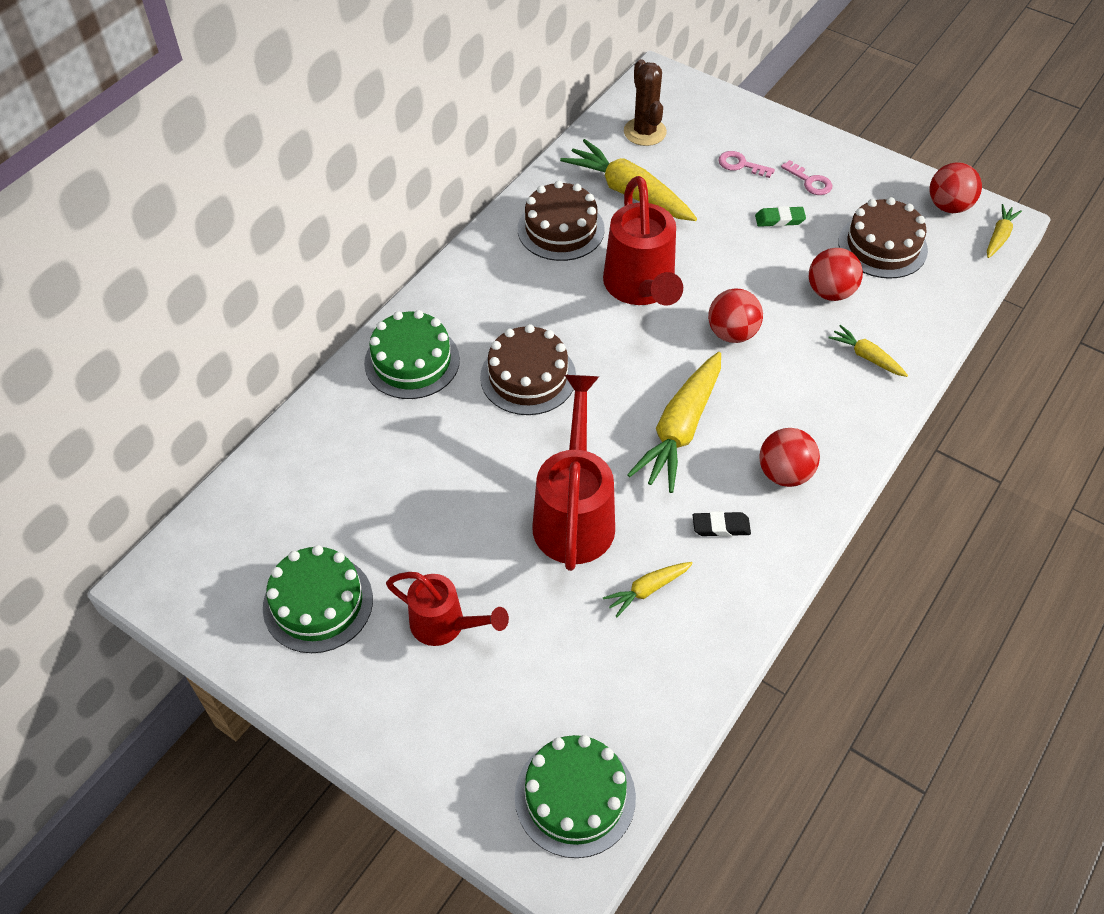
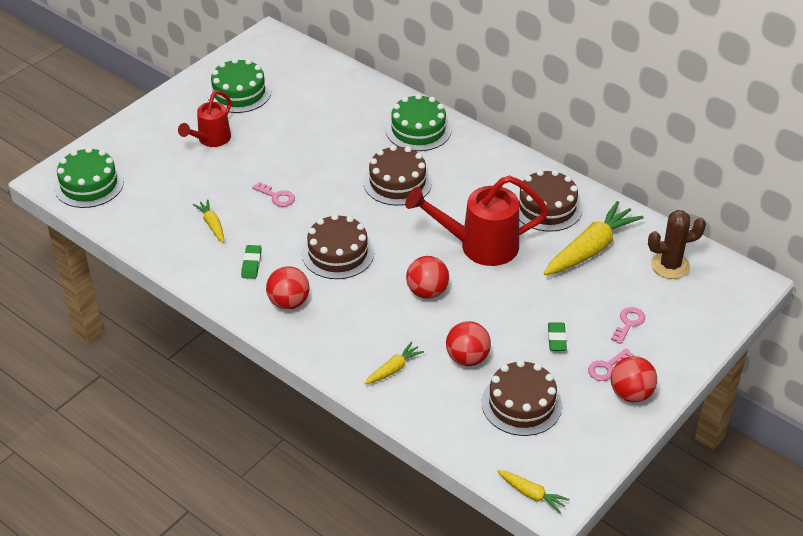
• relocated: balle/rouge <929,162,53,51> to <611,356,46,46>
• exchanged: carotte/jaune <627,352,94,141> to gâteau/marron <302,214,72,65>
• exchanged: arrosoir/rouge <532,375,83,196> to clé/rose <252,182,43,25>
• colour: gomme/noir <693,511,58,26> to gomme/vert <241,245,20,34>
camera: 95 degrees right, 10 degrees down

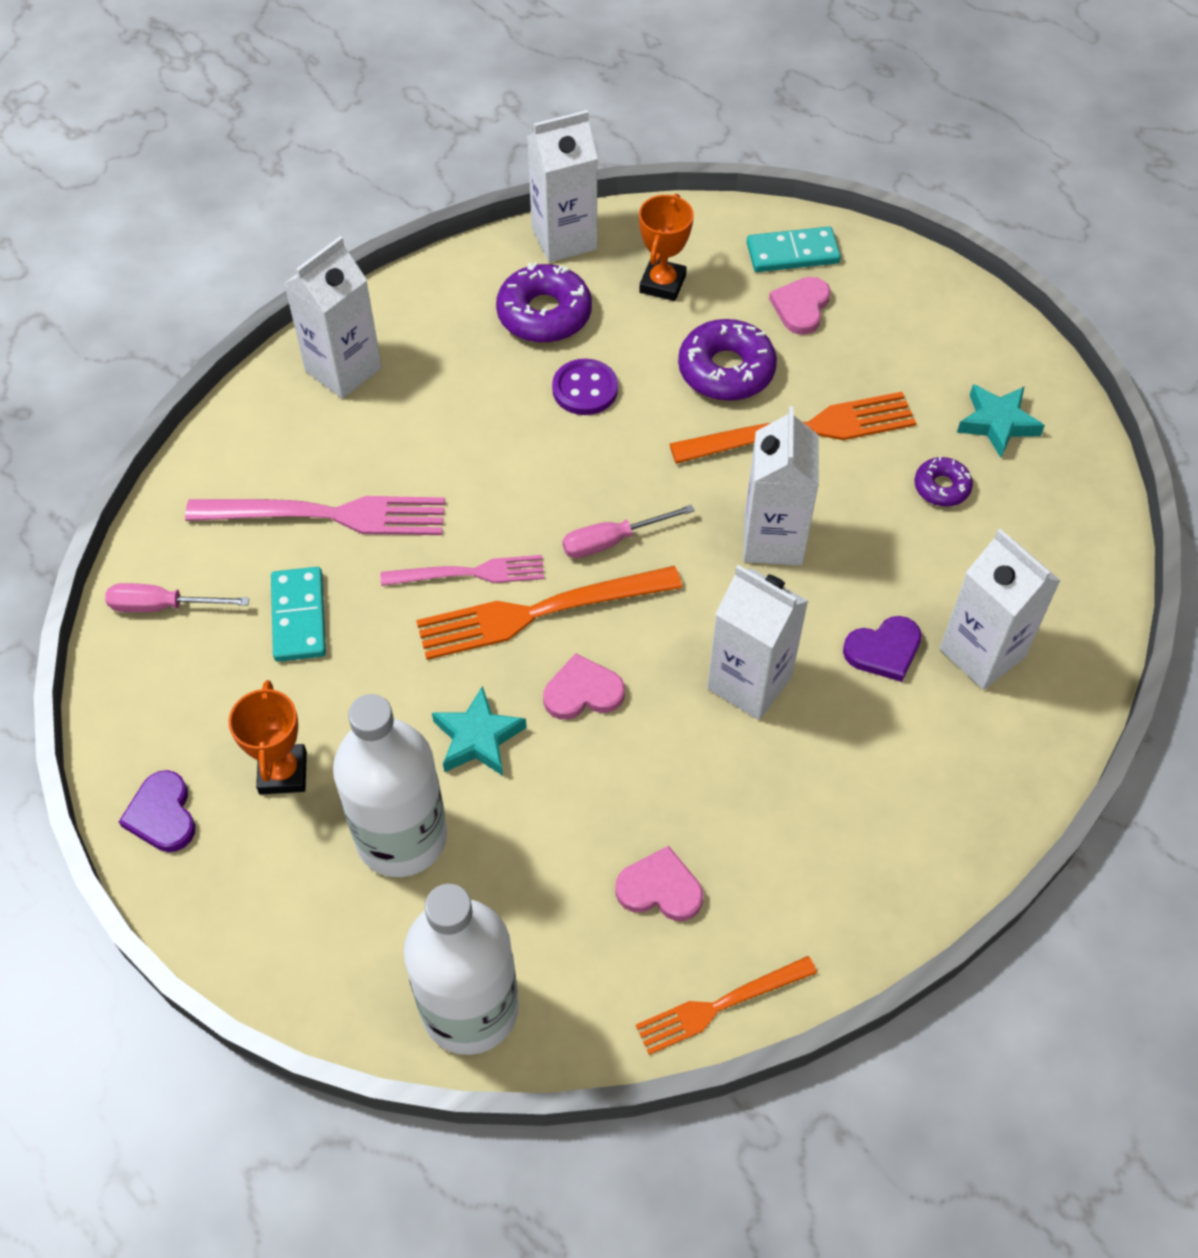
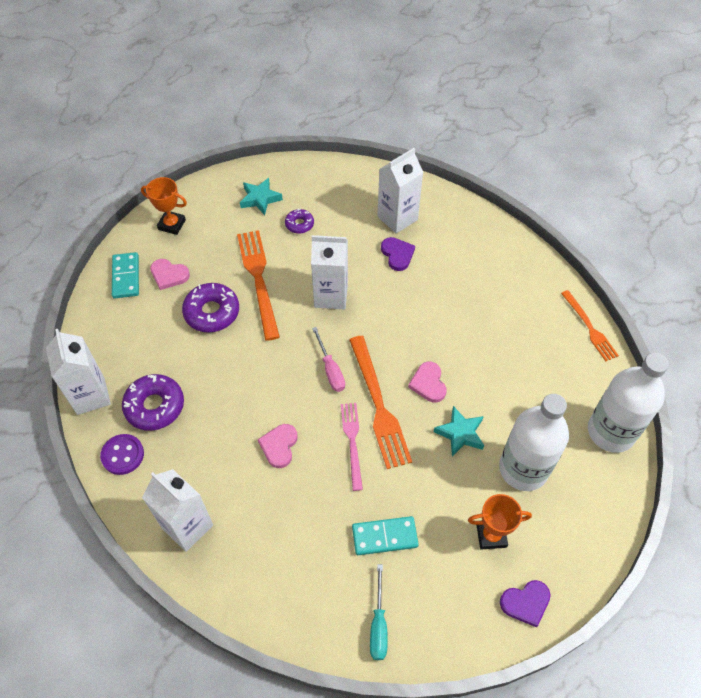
• relocated: trophée/orange <639,194,55,107> to <141,177,46,58>
• relocated: bouton/violet <552,359,66,56> to <100,434,44,41>
• missing: fourchette/rose <185,496,260,39>
• missing: brique de lait/blanc <707,565,101,155>
• colour: tournevis/rose <105,583,144,29> to tournevis/turquoise <370,564,18,96>
• relocated: cœur/rose <615,846,88,75> to <258,424,39,44>
camera: 90 degrees left, 0 degrees up

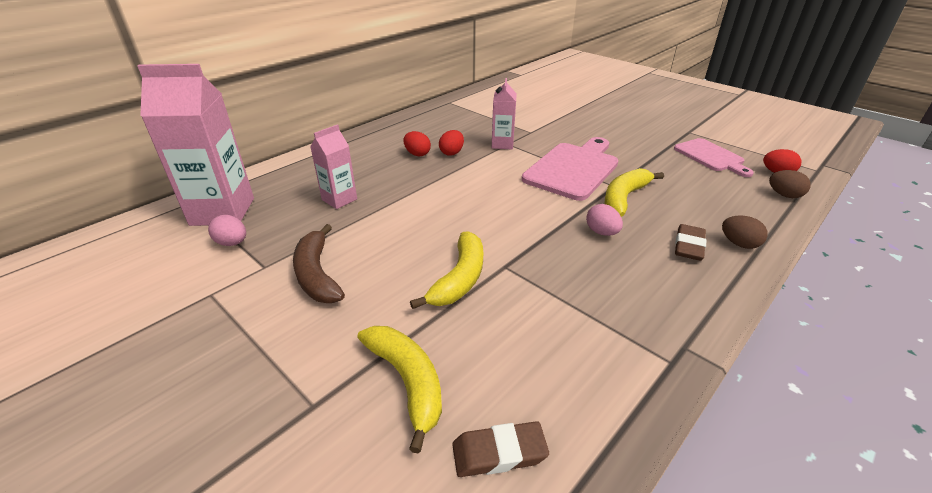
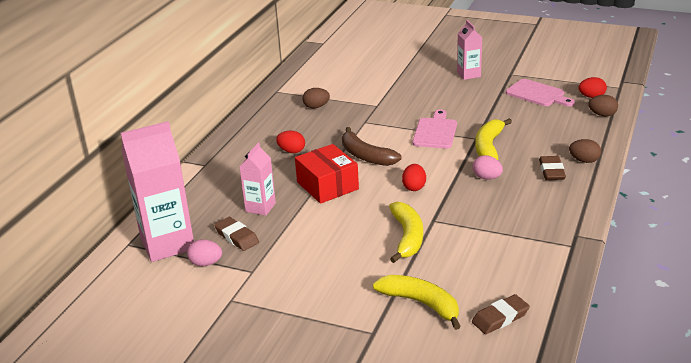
• relocated: brique de lait/rose <492,78,25,71> to <457,20,25,60>
• relocated: œuf/rouge <439,130,25,26> to <402,164,24,27>
• size: planche à découper/rose <522,137,97,64> = <412,110,45,38> x0.64
• relocated: banane/marron <293,224,52,79> to <342,127,59,39>
• appeared: œuf/marron <303,88,27,21>
• appeared: boîte/rouge <295,144,64,60>
• appeared: gomme/marron <214,217,45,34>
camera: 20 degrees left, 5 degrees down

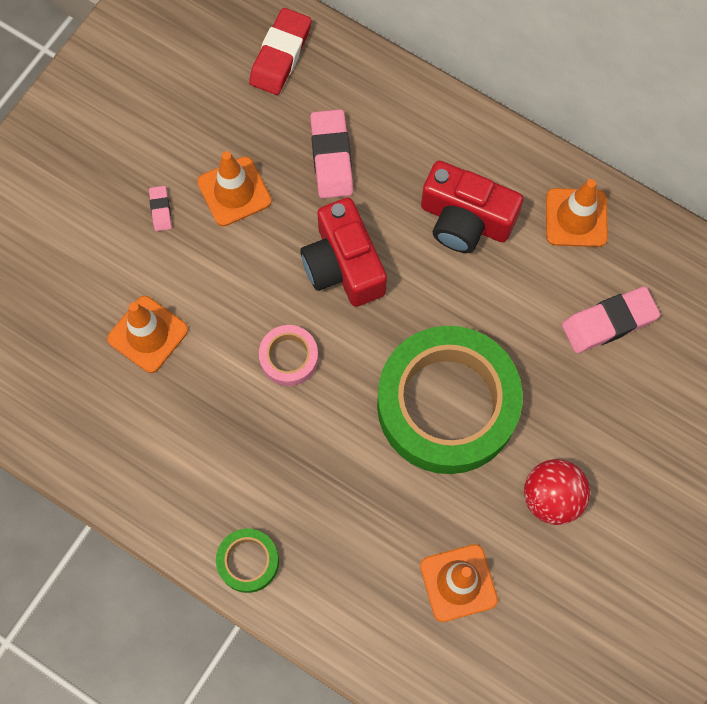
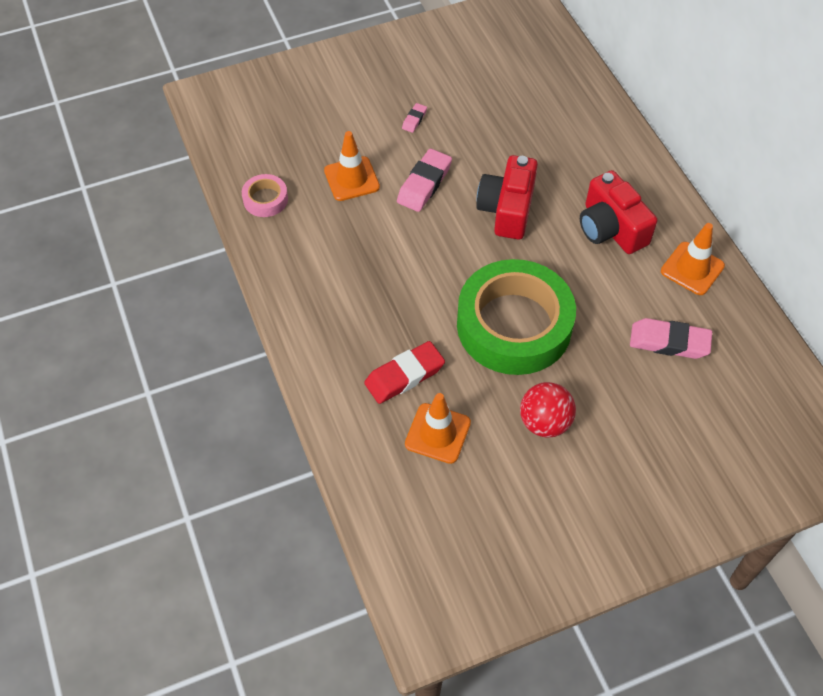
• relocated: gomme/rouge <249,8,62,87> to <364,341,81,63>
• relocated: gomme/rose <310,109,43,89> to <397,149,55,63>
• missing: cône de chantier/orange <197,151,75,75>
• relocated: ruban adhésif/rose <259,325,59,61> to <242,174,46,43>
• missing: ruban adhésif/vert <216,529,63,64>
camera: 35 degrees right, 15 degrees down

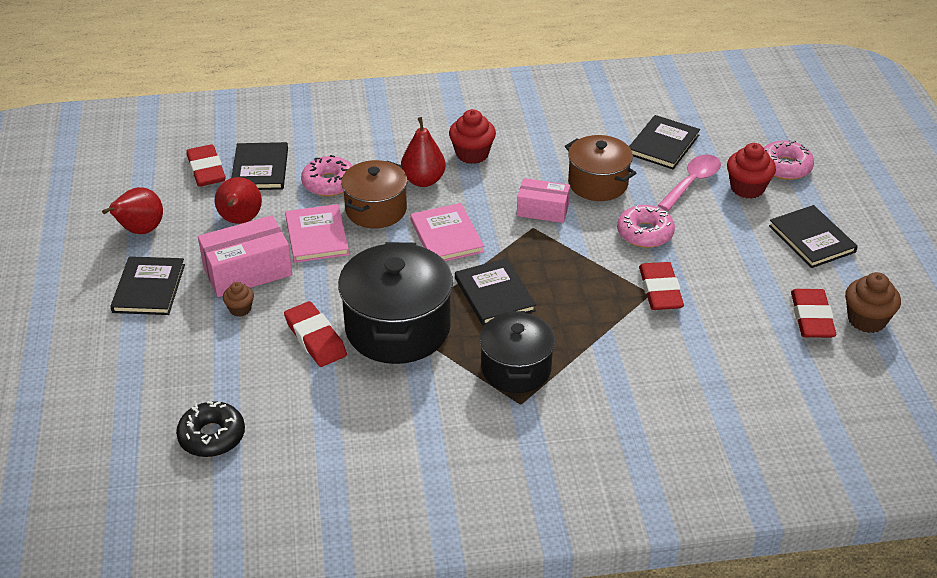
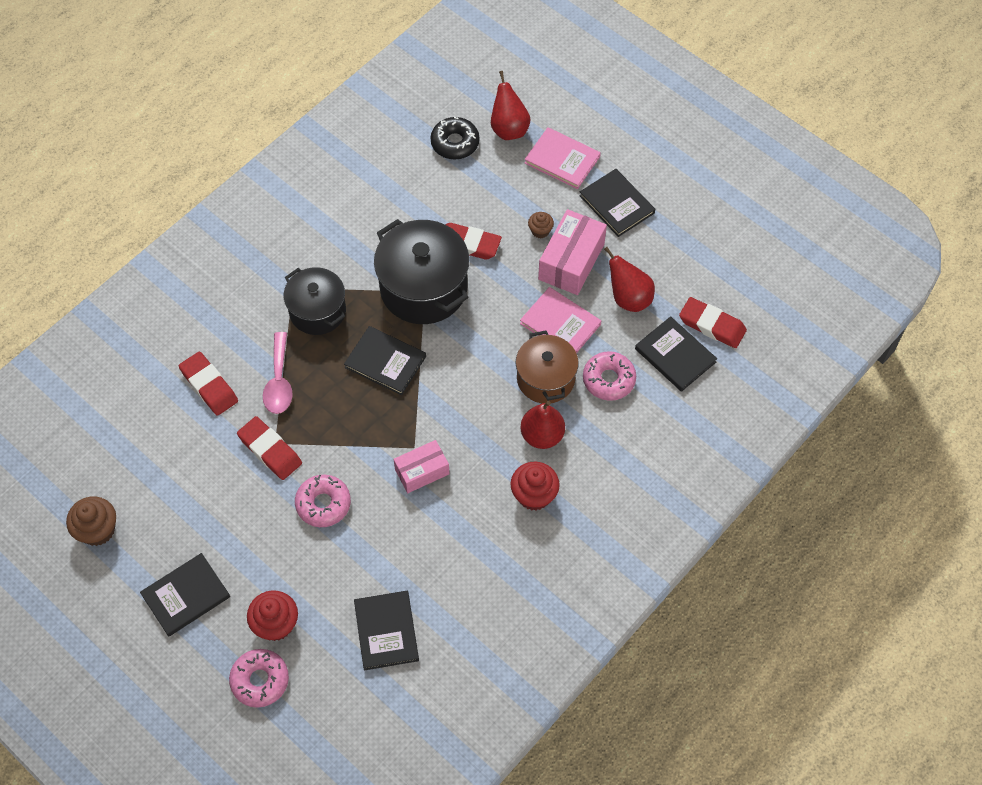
• missing: marmite/marron <565,135,71,66>
• relocated: cuillère/rose <658,155,63,56> to <263,332,30,82>
• relocated: poire/rouge <102,187,61,47> to <491,71,40,69>
• relocated: livre/rose <410,203,74,58> to <525,127,76,62>
• spun: livre/noir <769,205,89,63> = <140,553,90,84> 60 degrees counterclockwise
• relocated: gomme/rouge <791,289,45,49> to <179,352,59,64>
camera: 140 degrees right, 20 degrees up

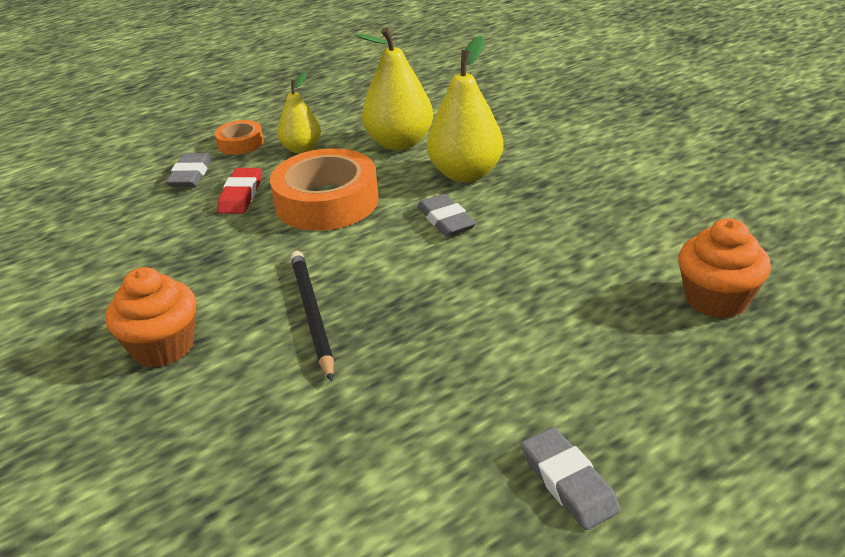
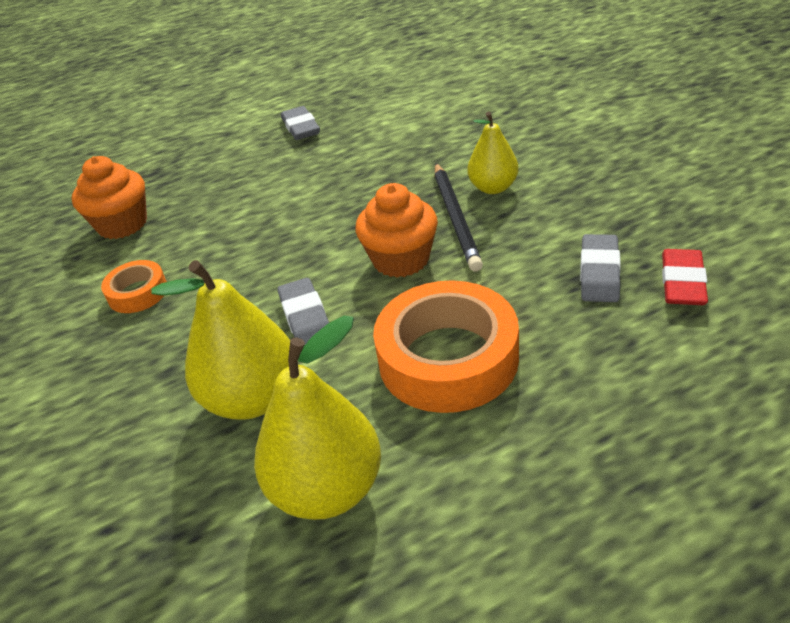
• relocated: poire/jaune <277,72,44,82> to <468,111,51,83>
• relocated: ruban adhésif/orange <215,120,49,35> to <101,260,66,53>
• relocated: gomme/gris <166,153,46,34> to <580,234,41,68>
• relocated: gomme/rouge <218,168,43,46> to <662,249,46,56>
• relocated: muffin/orange <105,267,92,100> to <356,183,82,94>
camera: 170 degrees left, 5 degrees up

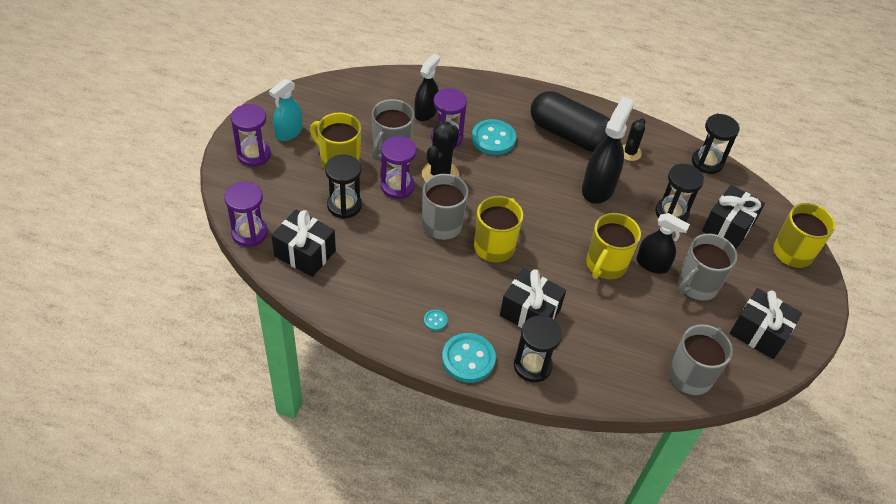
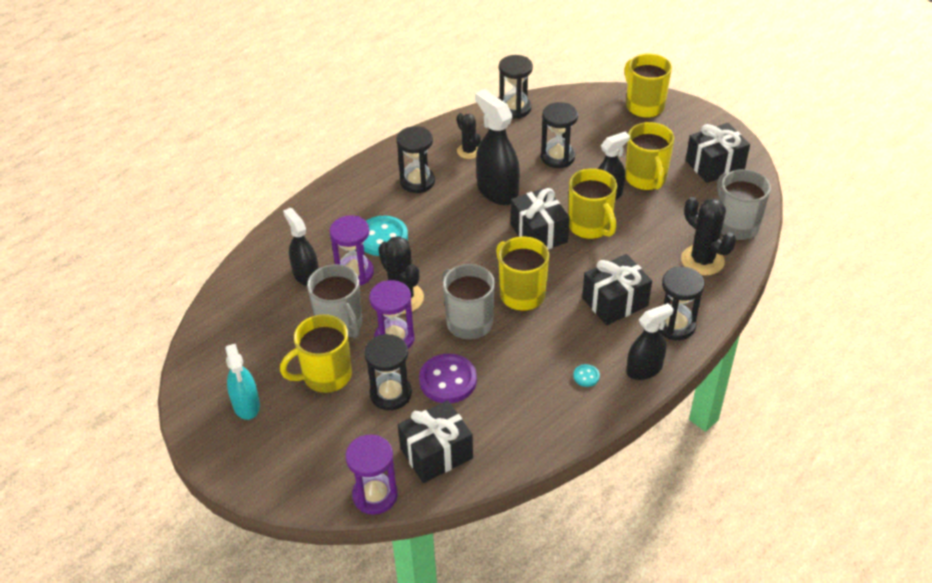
• exchanged: gélule/noir <531,91,79,61> to sablier/noir <397,126,38,67>
• missing: sablier/violet <231,104,40,63>
• relocated: cadeau/noir <702,185,63,64> to <510,188,60,62>
• colour: tasse/gris <678,234,59,67> to tasse/jaune <625,122,49,69>
• exchanged: bouton/turquoise <442,333,54,50> to vaporisateur/noir <626,303,48,77>
• appeared: cactus/noir <681,197,55,78>
• appeared: bouton/violet <419,354,58,49>
camera: 55 degrees left, 5 degrees down

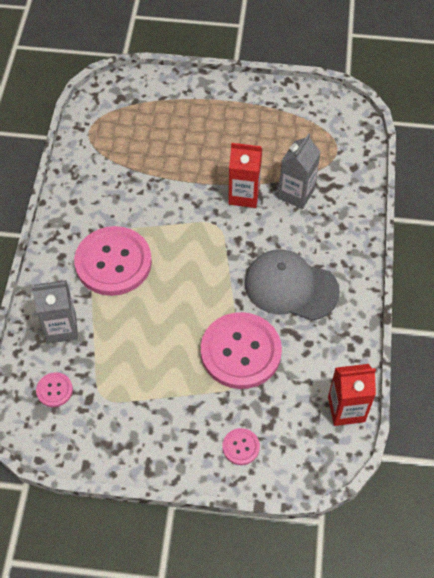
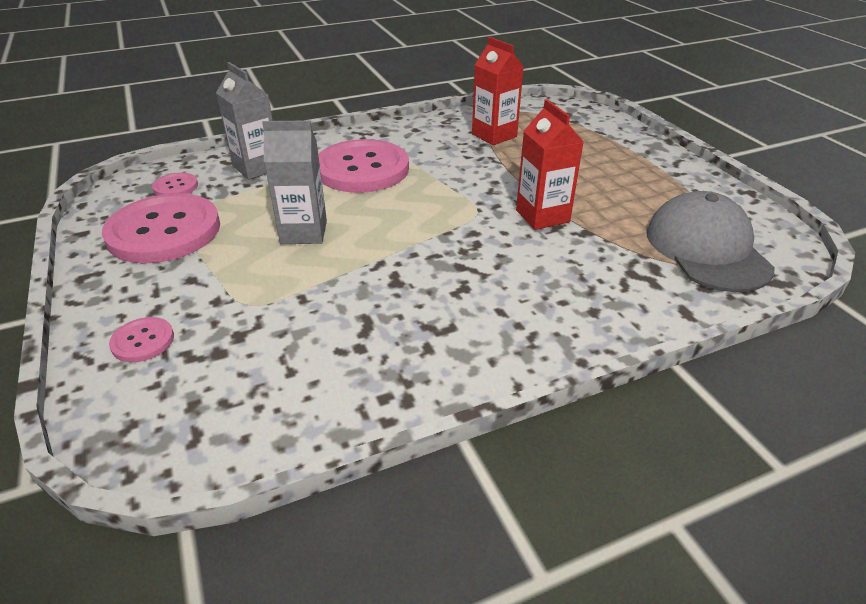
• relocated: brique de lait/gris <278,133,43,76> to <262,120,65,124>
• relocated: casquette/gris <245,249,95,72> to <647,191,128,101>
• relocated: bouton/rose <201,312,81,77> to <102,193,118,70>
• relocated: brique de lait/rouge <328,364,48,62> to <472,37,52,108>
camera: 60 degrees right, 20 degrees down

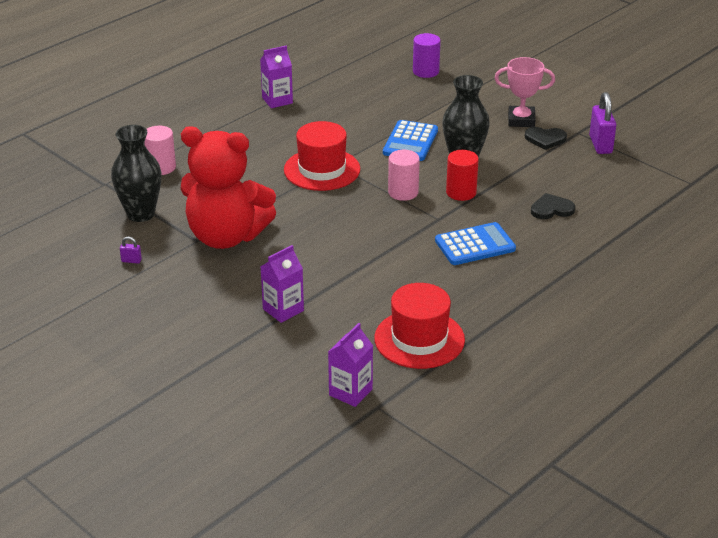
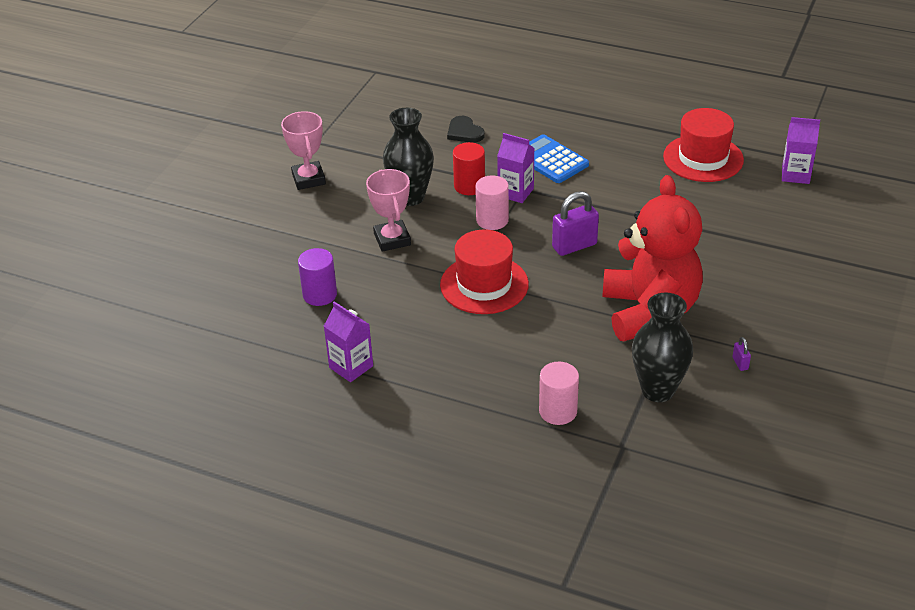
• relocated: cylindre/violet <413,33,28,45> to <298,248,39,58>
• relocated: cadenas/violet <589,92,27,62> to <552,191,47,65>
• exchanged: calculatrice/bleu <383,120,55,41> to trophée/rose <366,169,45,83>
• missing: cœur/noir <525,127,42,23>
• relocated: brique de lait/violet <261,245,43,78> to <497,133,38,70>
camera: 110 degrees left, 5 degrees up

